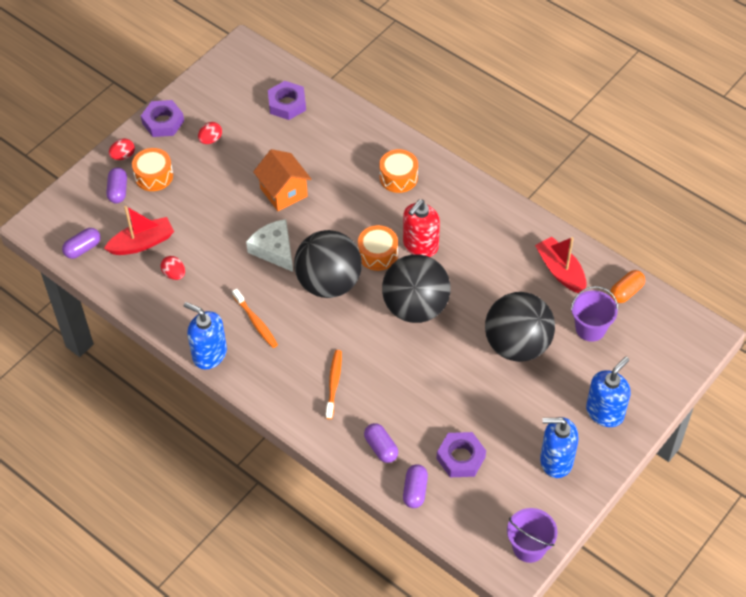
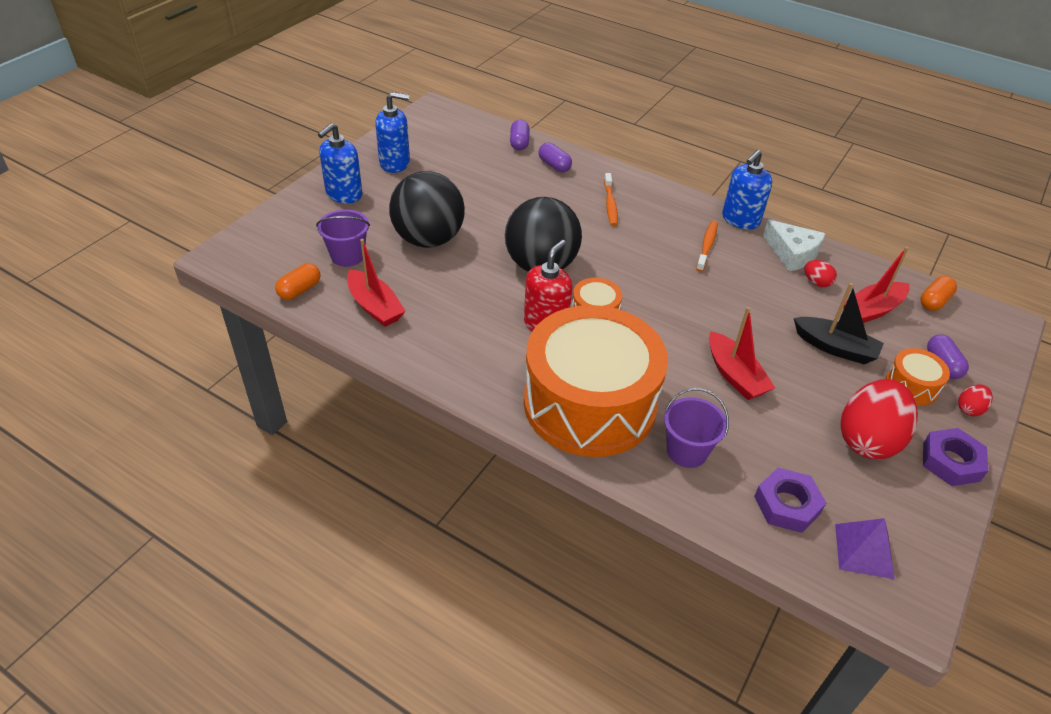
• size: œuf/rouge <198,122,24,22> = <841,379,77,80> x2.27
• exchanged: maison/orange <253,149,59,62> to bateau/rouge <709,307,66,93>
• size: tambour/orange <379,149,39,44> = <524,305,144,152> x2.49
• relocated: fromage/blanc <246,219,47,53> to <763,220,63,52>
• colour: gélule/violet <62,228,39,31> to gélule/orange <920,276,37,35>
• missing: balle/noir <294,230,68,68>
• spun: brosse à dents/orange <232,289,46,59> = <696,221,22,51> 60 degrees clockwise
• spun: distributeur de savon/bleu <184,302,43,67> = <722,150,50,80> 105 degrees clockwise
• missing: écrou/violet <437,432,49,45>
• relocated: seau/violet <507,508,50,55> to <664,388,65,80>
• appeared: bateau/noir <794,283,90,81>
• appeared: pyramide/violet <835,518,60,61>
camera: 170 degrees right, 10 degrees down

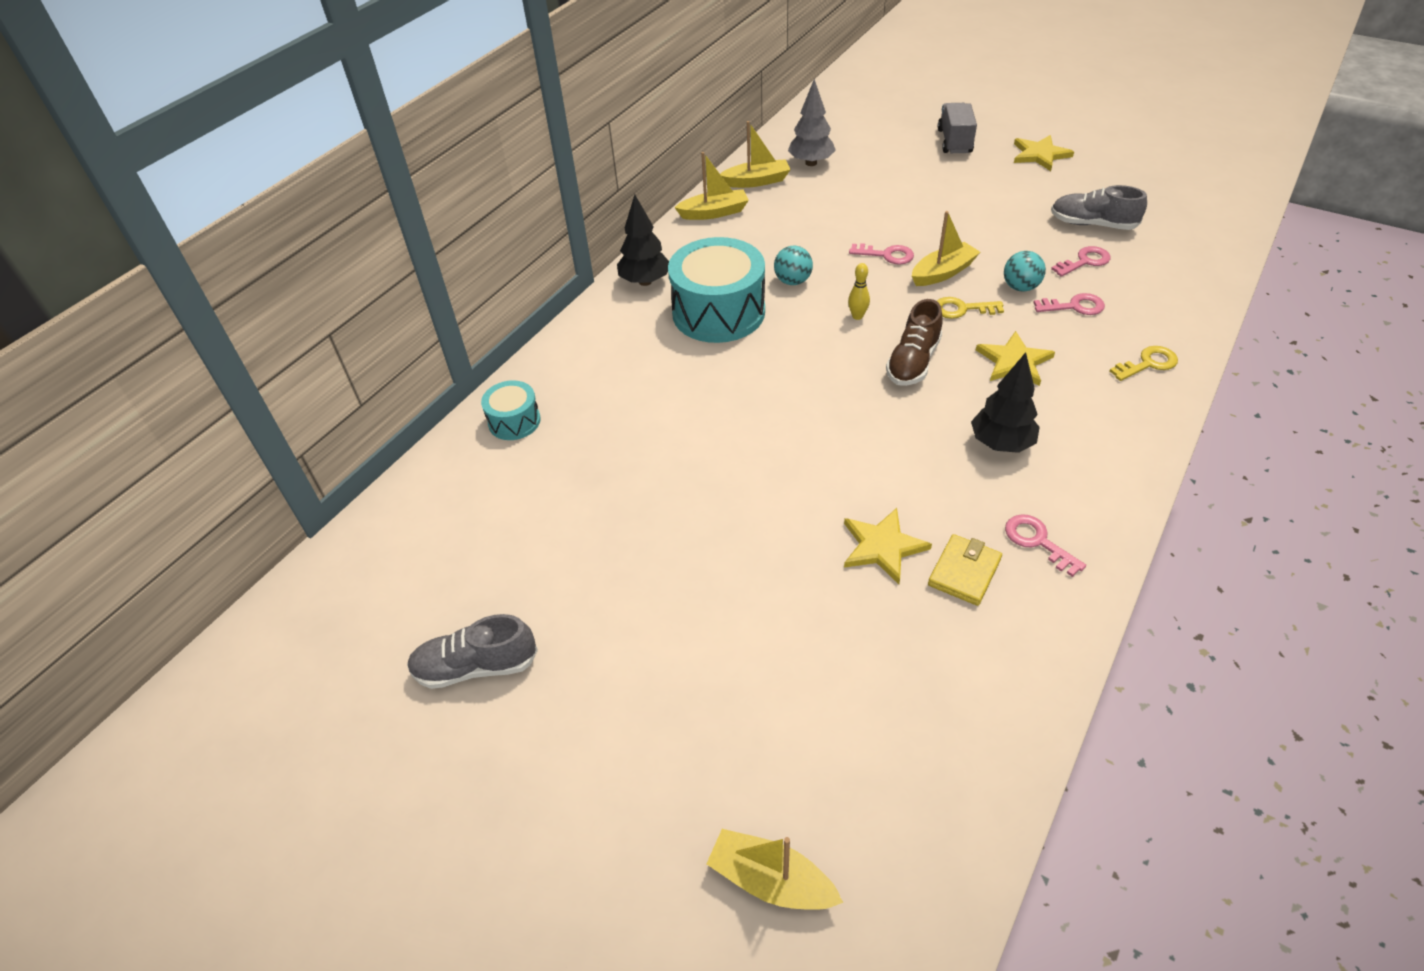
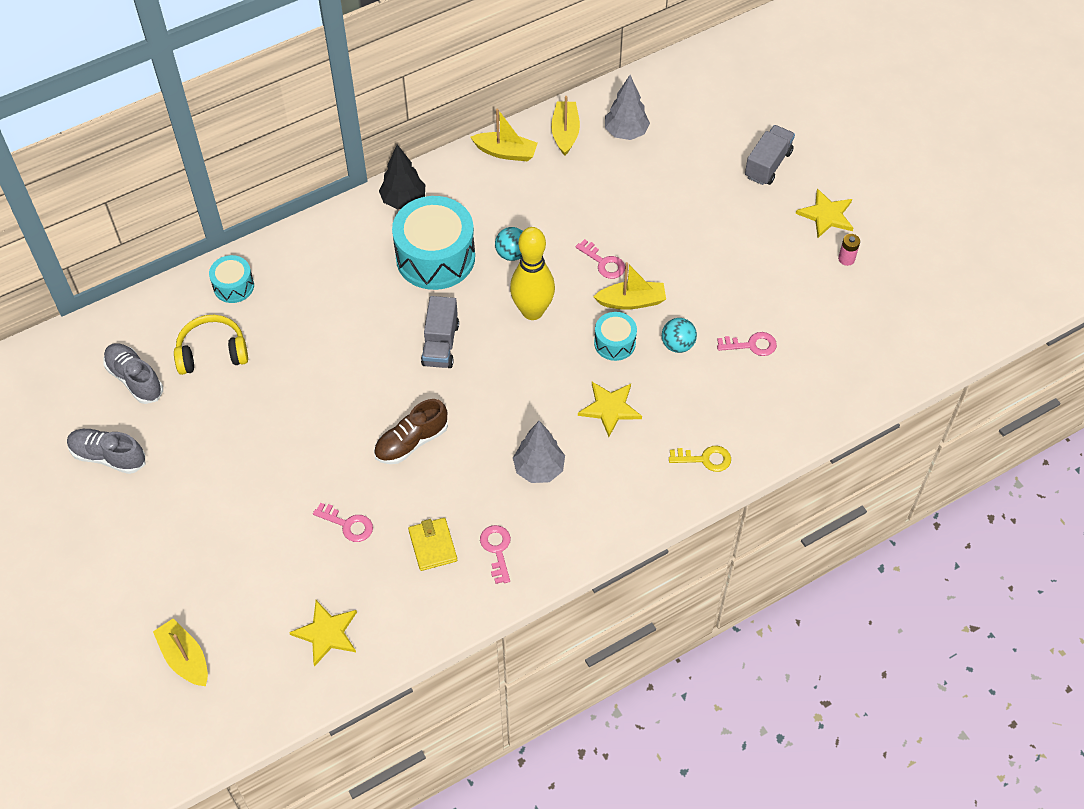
• spun: bateau/jaune <720,121,71,67> = <551,96,29,60> 105 degrees counterclockwise
• relocated: chaussure/gris <1051,185,96,45> to <103,343,60,61>
• size: quille/jaune <848,263,22,57> = <510,227,45,93> x2.41
• relocated: clé/rose <1033,293,72,22> to <313,502,60,40>
• exchanged: clé/jaune <937,297,67,22> to tambour/turquoise <594,312,43,49>
• relocated: chaussure/marron <886,299,57,87> to <374,399,74,65>
• colour: arbre/noir <971,352,69,101> to arbre/gris <513,421,52,62>
• relocated: étoile/jaune <844,508,88,76> to <289,600,68,67>
• spun: portefeuille/jaune <928,534,74,72> = <408,518,49,53> 75 degrees counterclockwise
• appeared: pile/rose <838,234,22,32>
• appeared: camion/gris <421,296,38,72>
• appeared: casque audio/jaune <174,315,74,60>
camera: 25 degrees right, 10 degrees up

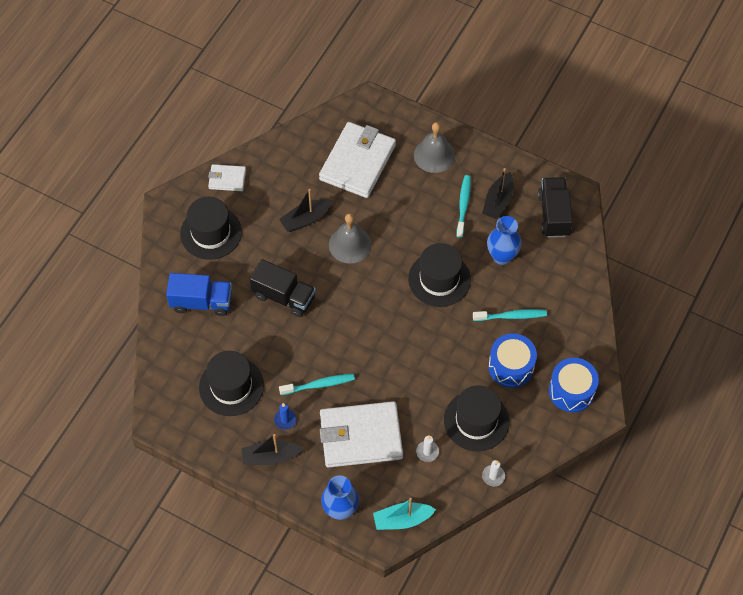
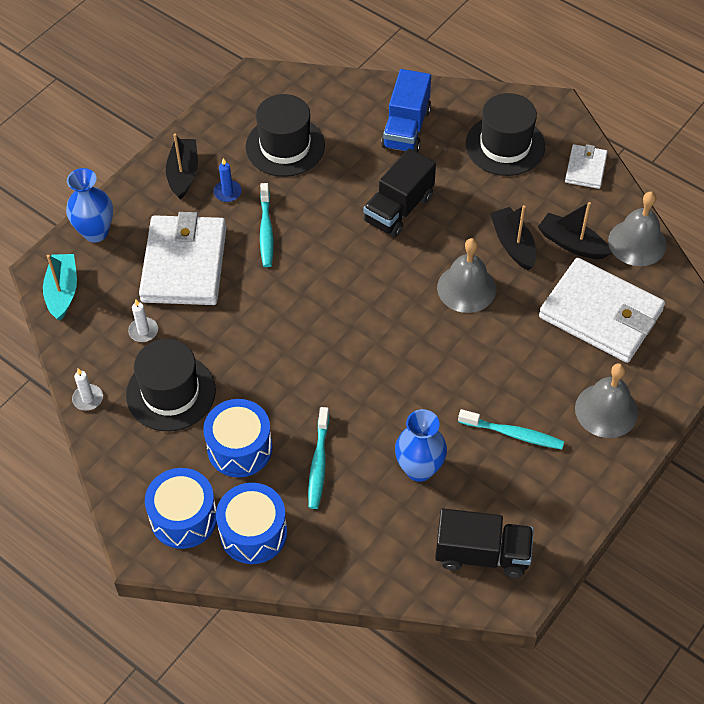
• relocated: bateau/noir <482,168,32,51> to <538,202,74,57>
• missing: chapeau/noir <408,243,63,64>
• appeared: cloche/gris <608,191,58,75>
• appeared: tambour/bleu <216,483,71,81>
camera: 100 degrees right, 5 degrees down

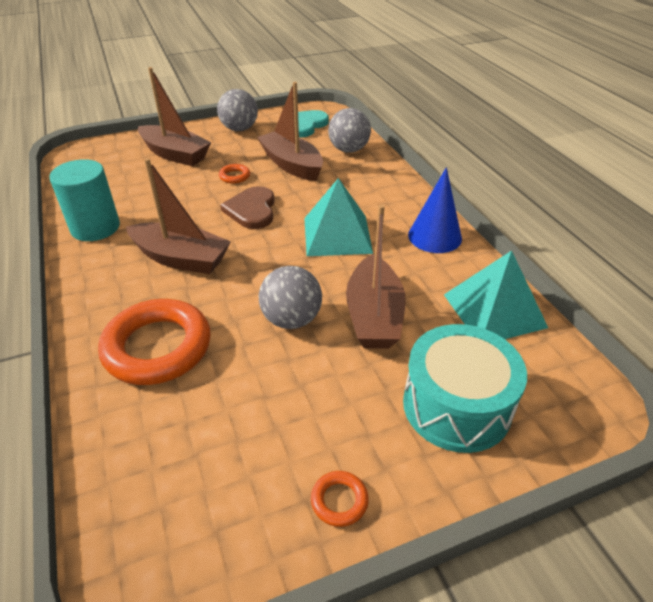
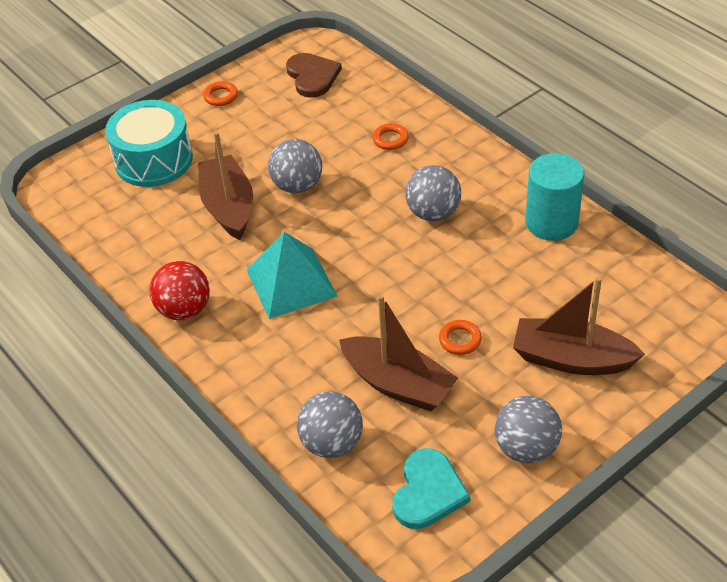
• exchanged: bateau/marron <126,158,105,116> to balle/gris <405,165,56,56>
• exchanged: cône/bleu <408,167,54,86> to balle/rouge <150,261,60,59>
• relocated: cœur/marron <220,186,55,43> to <286,53,56,45>
• missing: pyramide/turquoise <444,251,104,88>
• size: anneau/orange <98,299,113,86> = <372,123,37,27> x0.42
camera: 165 degrees right, 5 degrees up

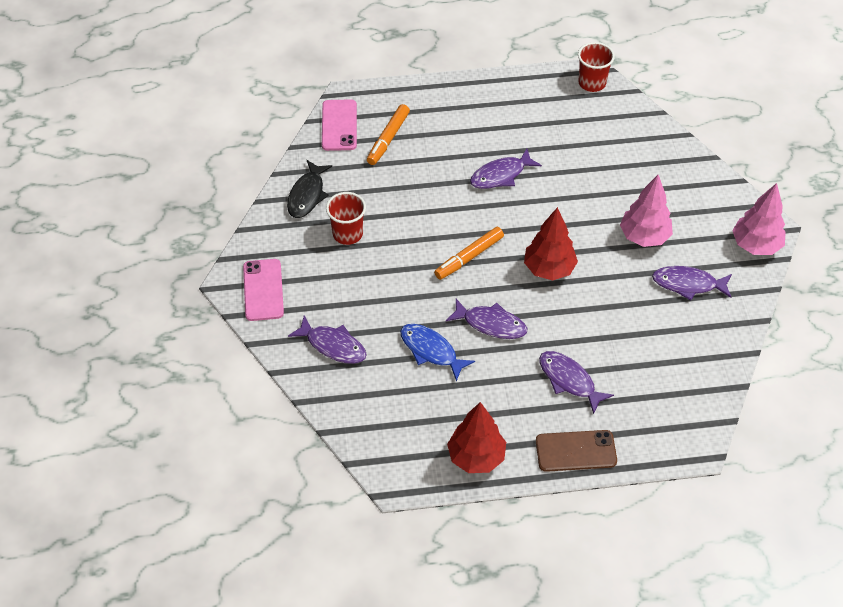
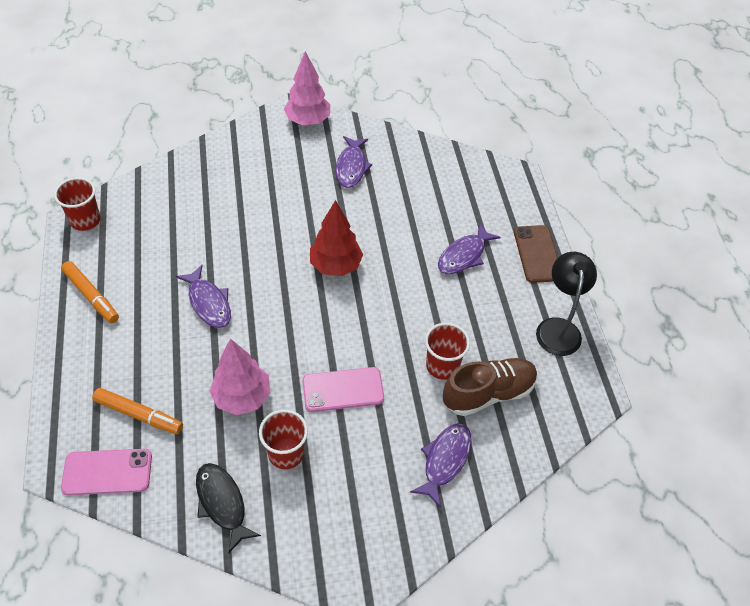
• spun: poisson/noir <287,160,45,58> = <196,463,65,90> 135 degrees counterclockwise
• relocated: arbre/rose <620,175,53,72> to <209,338,61,77>
• relocated: feutre/orange <434,227,70,53> to <61,261,58,62>
• relocated: téléphone/rose <243,259,41,62> to <302,367,82,45>
• missing: poisson/violet <446,299,81,40>
• exchanged: poisson/bleu <400,324,75,58> to gobelet/rouge <425,323,45,57>
• exchanged: arbre/rouge <447,402,59,71> to lampe/noir <536,252,61,104>
• appeared: chaussure/marron <443,358,95,58>
camera: 95 degrees left, 0 degrees up

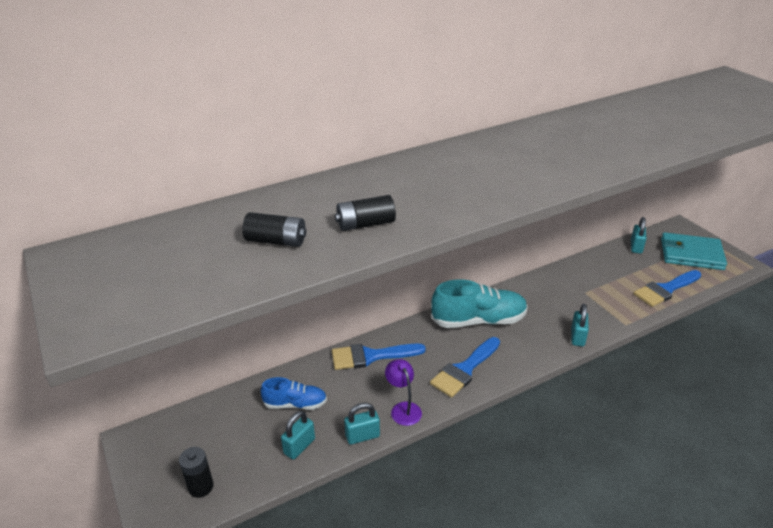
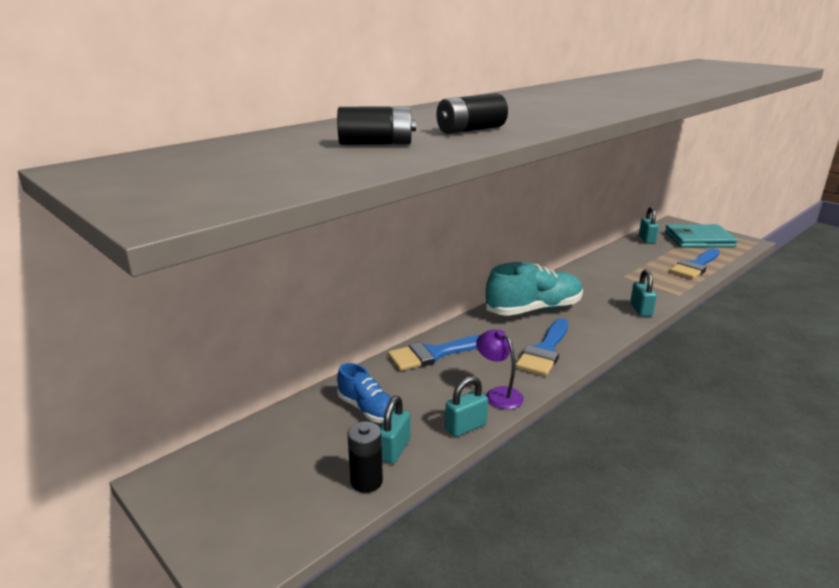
• spun: chaussure/bleu <261,377,66,33> = <337,363,58,60> 60 degrees clockwise
• relocated: pile/noir <179,447,35,51> to <347,421,36,72>
camera: 15 degrees left, 10 degrees down

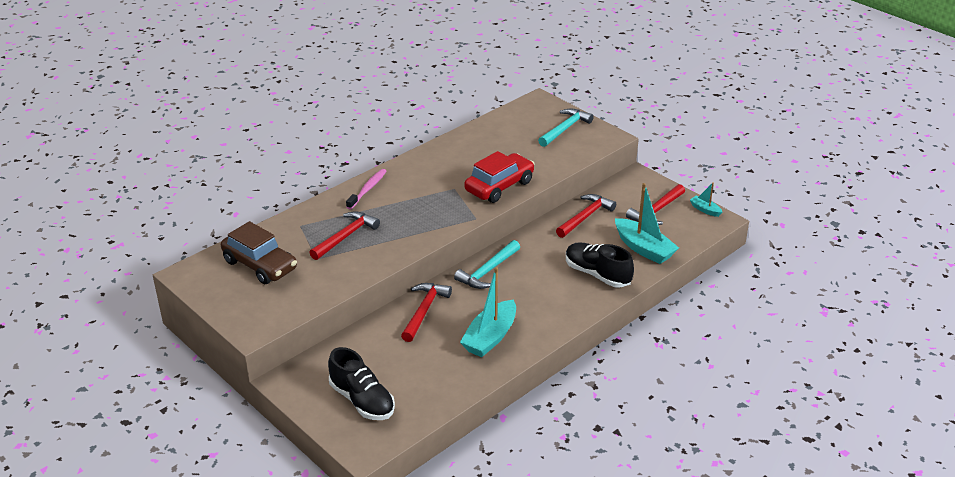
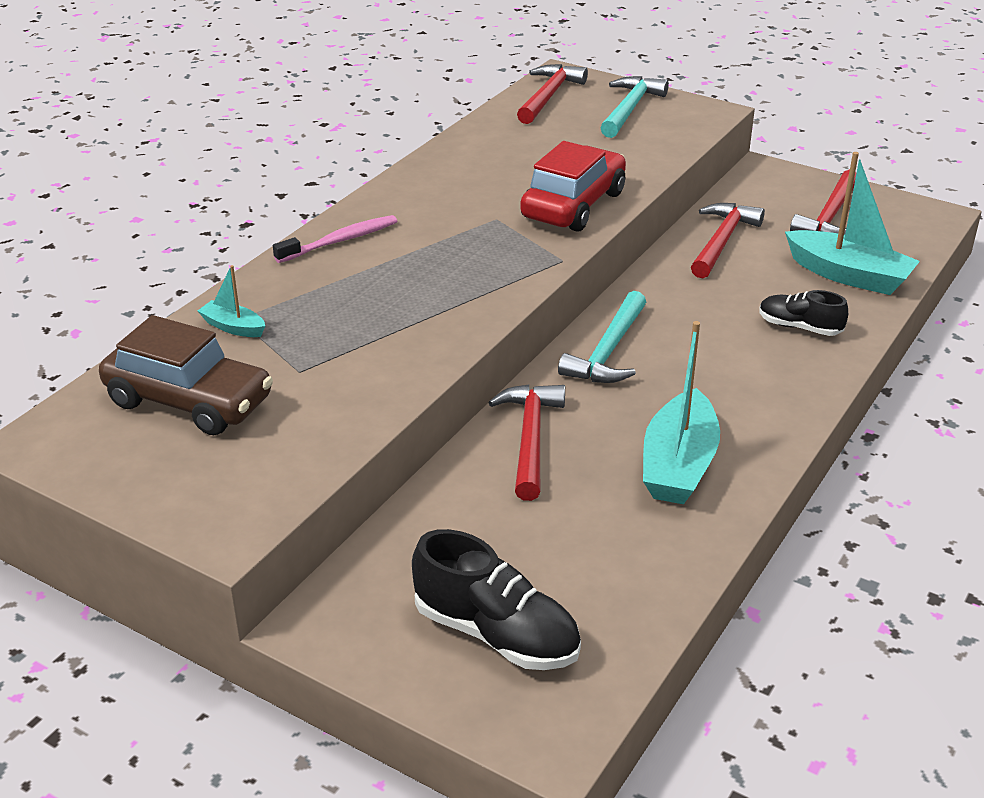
• spun: brosse à dents/rose <346,169,41,40> = <273,215,124,48> 45 degrees clockwise
• relocated: bateau/turquoise <690,182,32,35> to <198,265,67,72>
• relocated: marteau/rouge <309,211,71,49> to <517,64,71,60>
• size: chaussure/noir <566,242,68,46> = <759,290,89,46> x0.61
camera: 15 degrees left, 0 degrees up

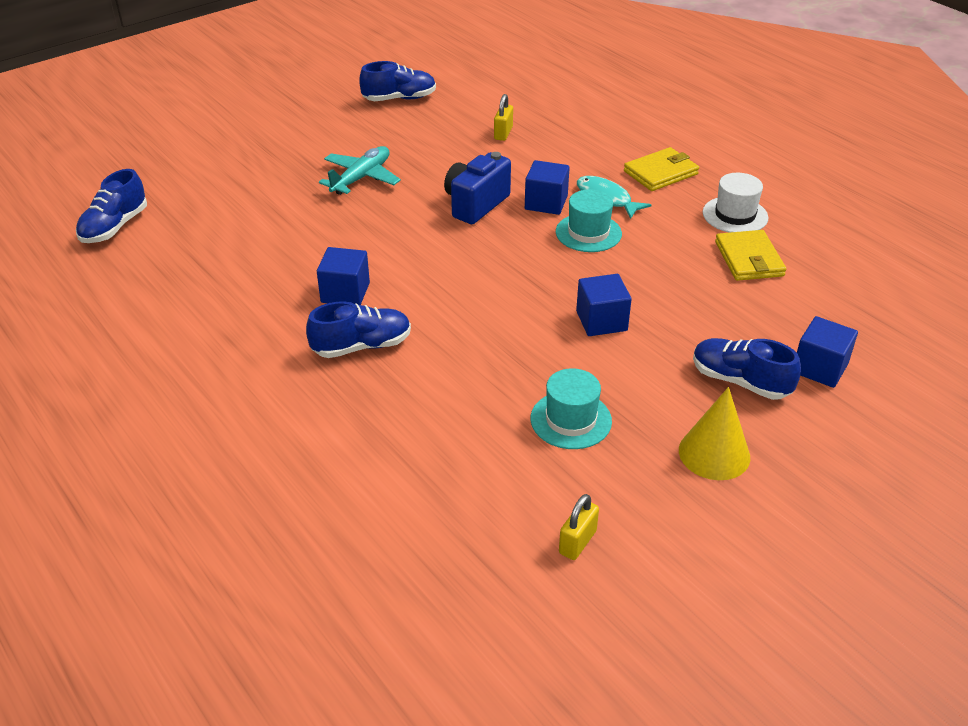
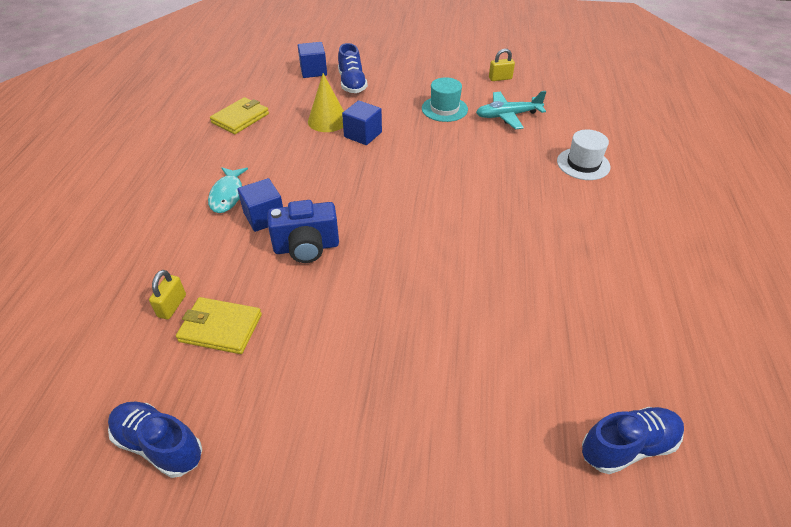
• spun: cadenas/jaune <494,94,19,47> = <149,270,37,49> 45 degrees counterclockwise
• relocated: avion/turquoise <319,146,82,49> to <476,91,71,39>
• relocated: portefeuille/jaune <624,147,75,44> to <176,297,86,57>
• relocated: chapeau/blanc <703,173,65,60> to <557,129,53,51>
• missing: chapeau/turquoise <556,189,66,63>
• missing: cube/bleu <317,247,53,58>
• missing: chaussure/bleu <306,301,105,57>
• relocated: cône/jaune <679,387,71,93> to <308,73,36,59>
camera: 135 degrees left, 5 degrees up

